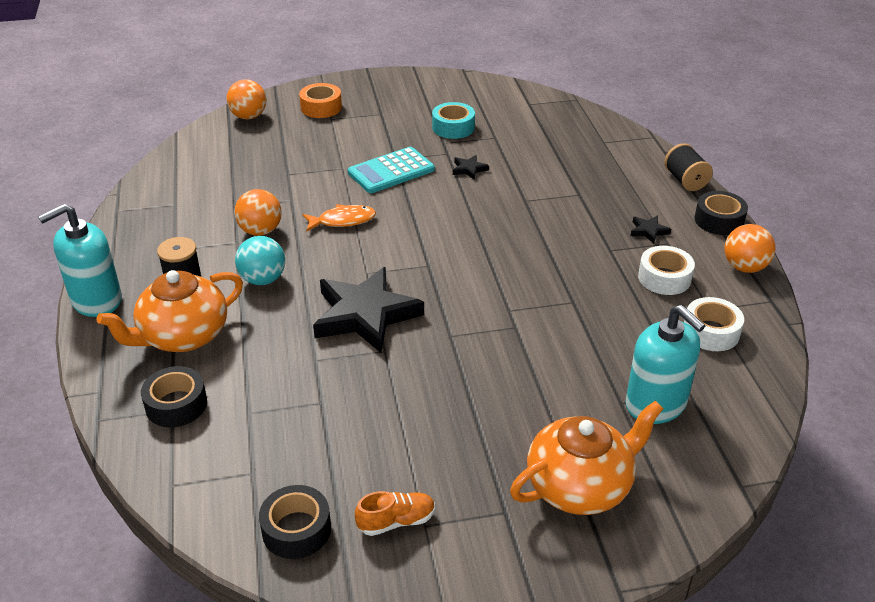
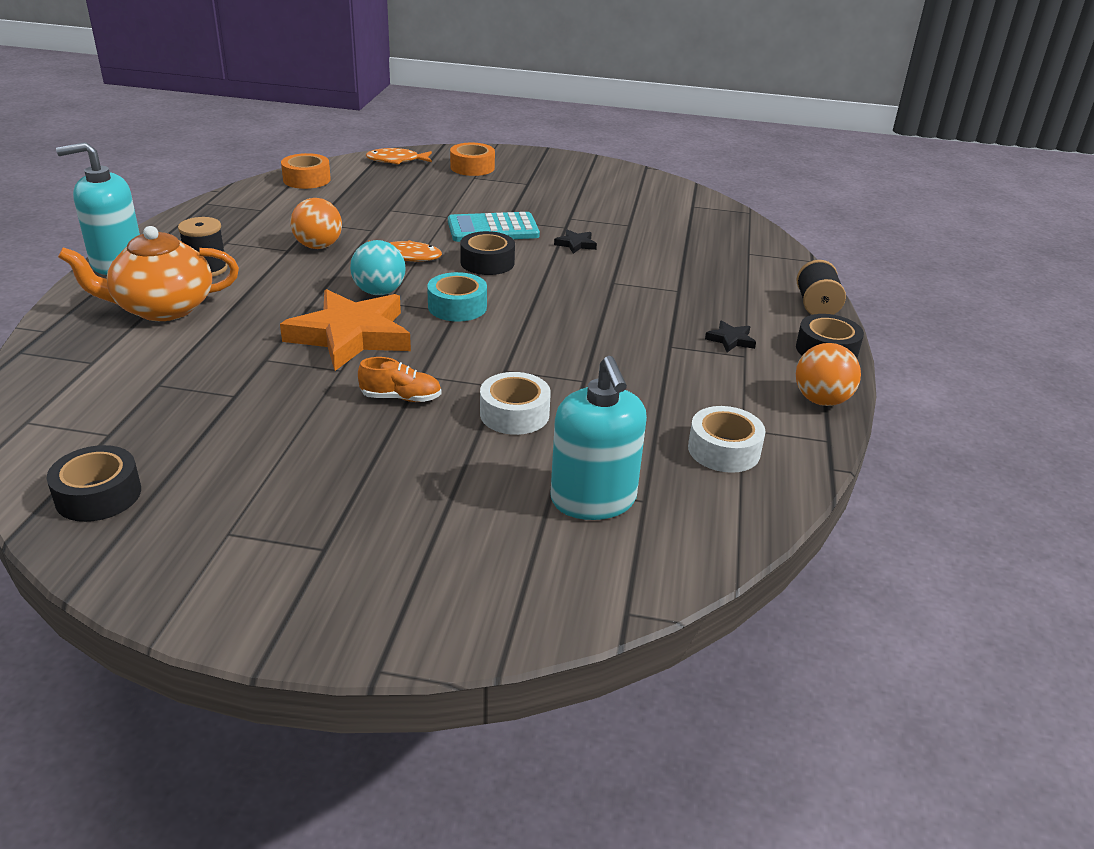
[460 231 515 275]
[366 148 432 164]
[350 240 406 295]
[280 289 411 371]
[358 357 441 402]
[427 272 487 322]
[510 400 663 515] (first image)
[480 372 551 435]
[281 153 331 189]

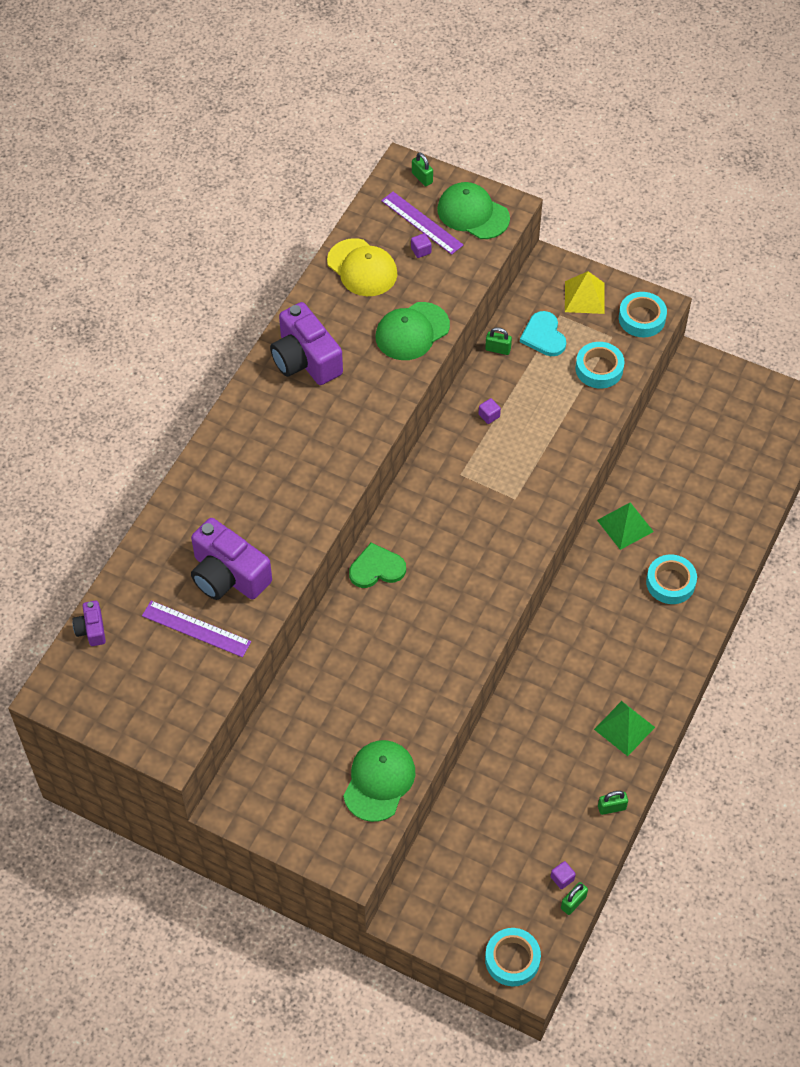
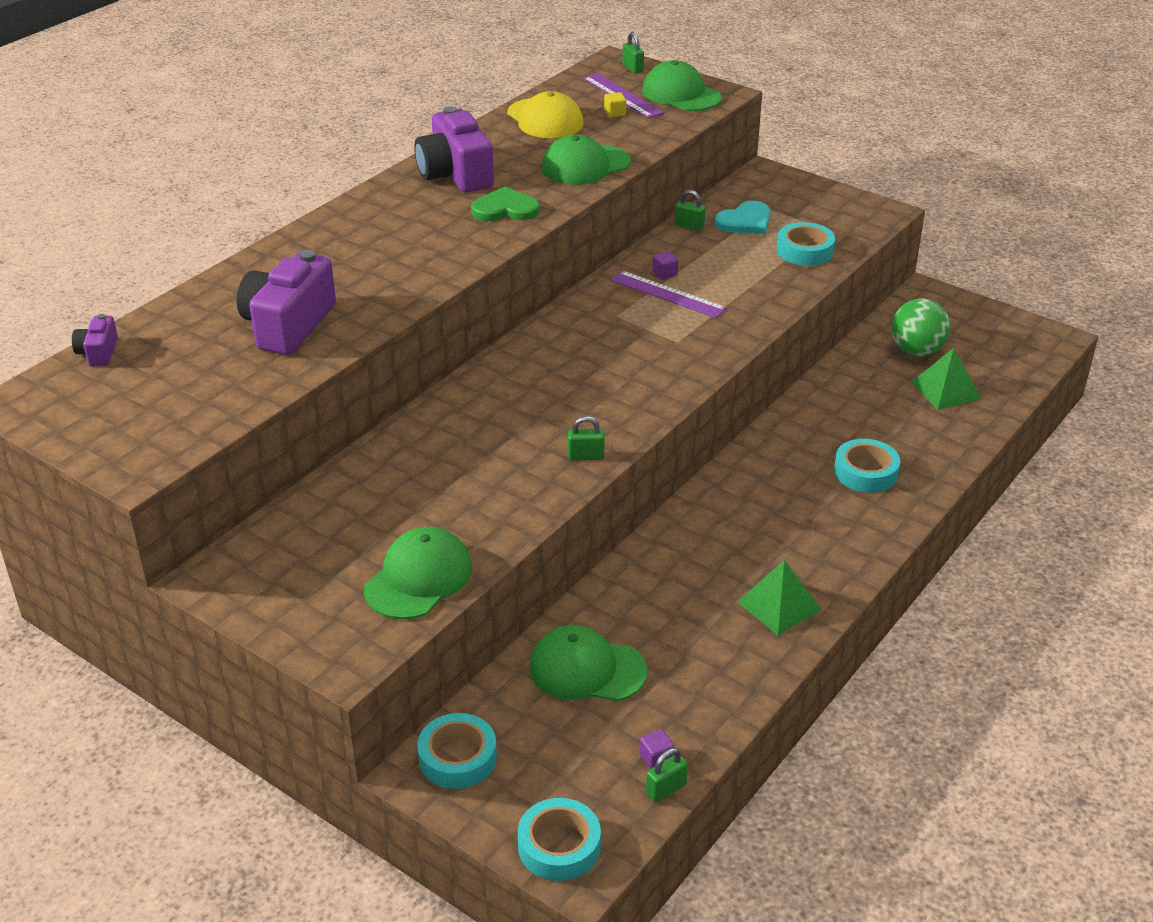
[610 271 727 318]
[237 250 336 355]
[471 187 540 221]
[604 92 626 117]
[715 201 770 234]
[565 271 604 314] (first image)
[911 348 981 410]
[568 416 605 460]
[417 713 497 789]
[529 625 647 701]
[891 299 951 356]

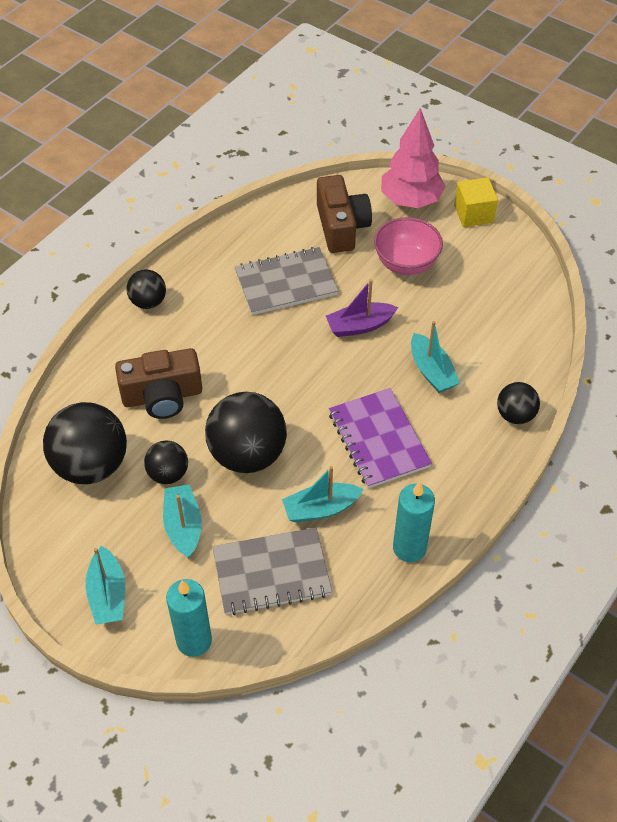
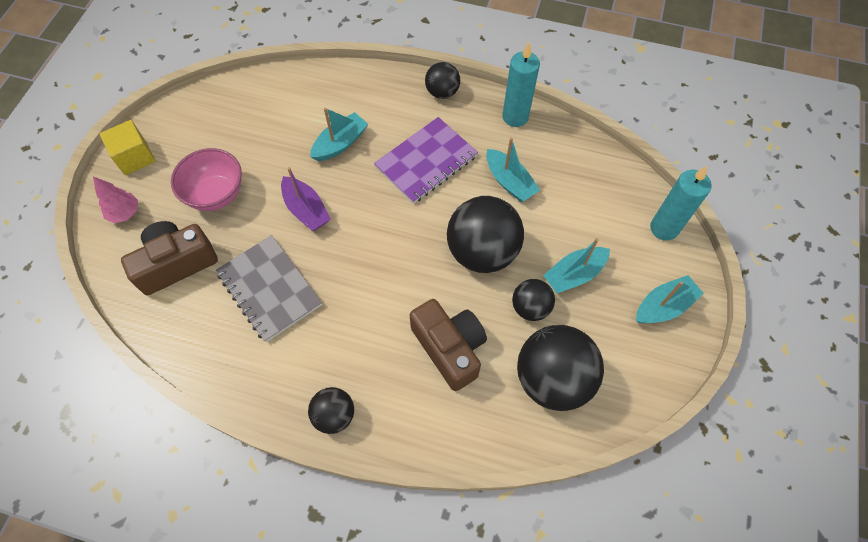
[213 527 332 615] (first image)
[93 177 138 223]
[425 62 460 99]

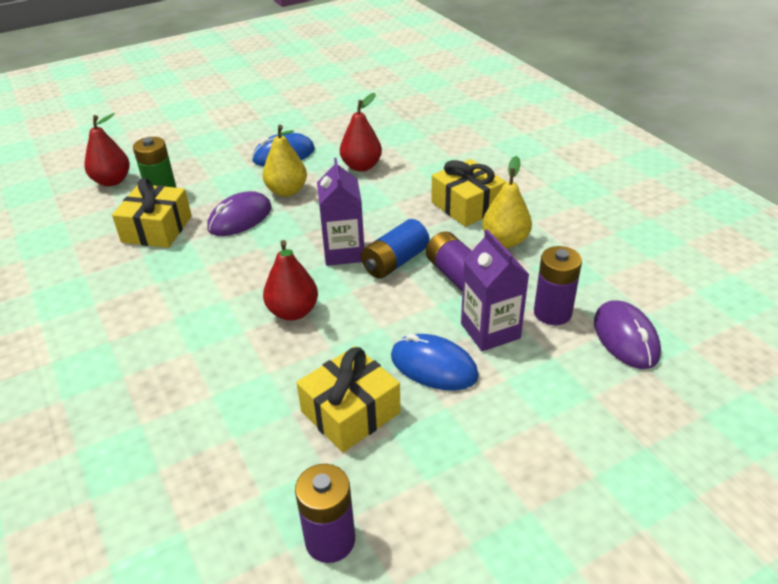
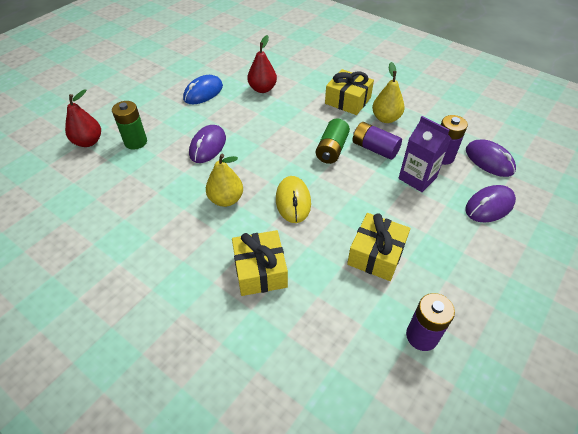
[232 230 288 296]
[206 154 243 207]
[276 176 311 223]
[317 158 364 266] (first image)
[316 119 350 164]
[391 334 479 391] (first image)
[465 185 516 222]

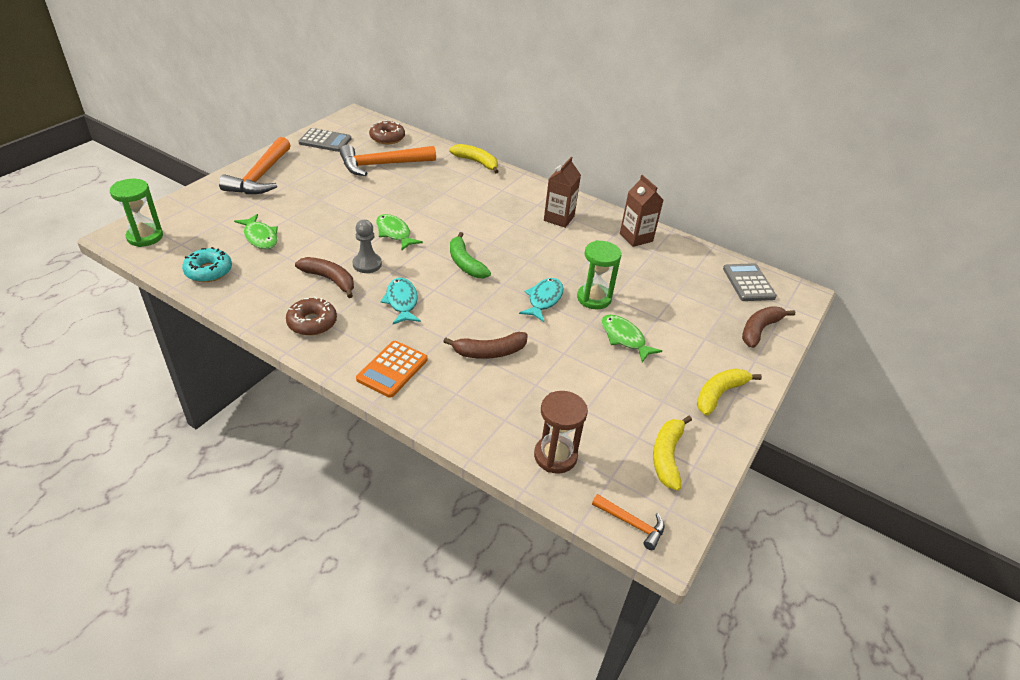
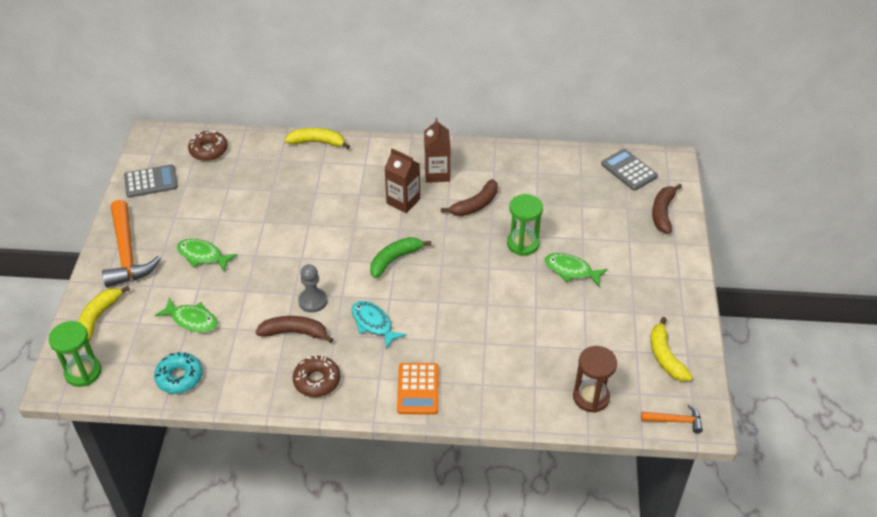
[340 145 436 176] (first image)
[177 239 237 271]
[441 179 498 216]
[370 237 431 278]
[519 278 564 322] (first image)
[385 148 420 213]
[78 286 130 341]

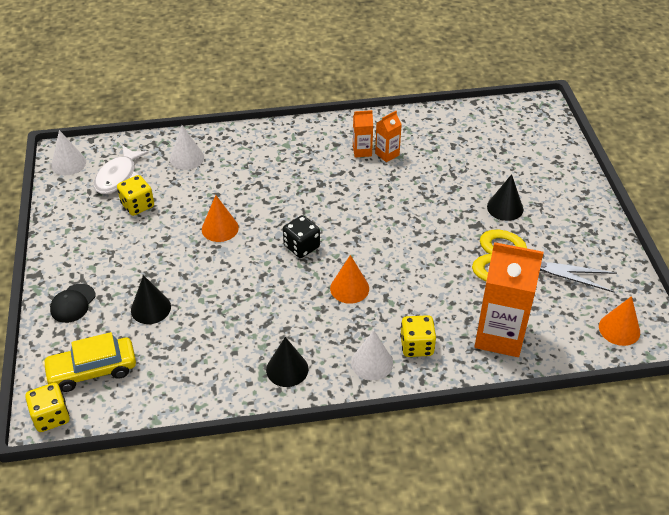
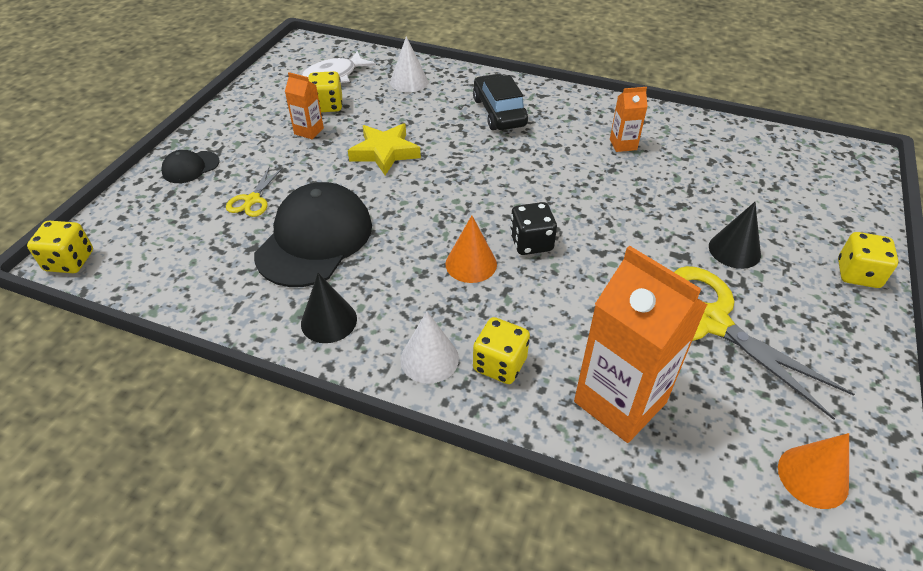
[42 332 136 392] (first image)
[51 130 86 175] (first image)
[226 166 283 217]
[348 123 421 175]
[510 202 557 255]
[285 72 324 139]
[254 182 372 287]
[473 74 528 130]
[838 232 898 288]

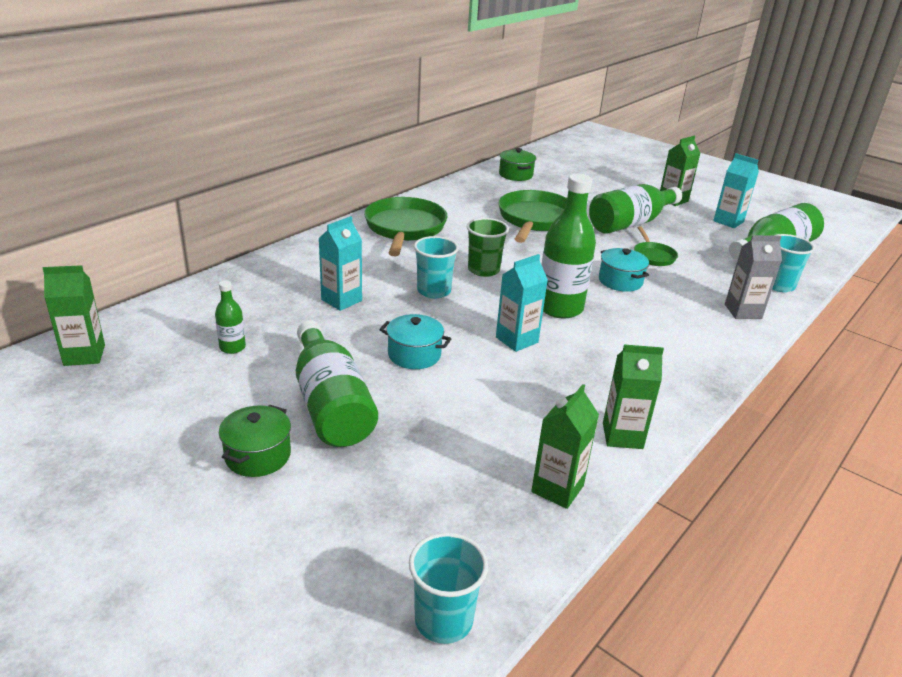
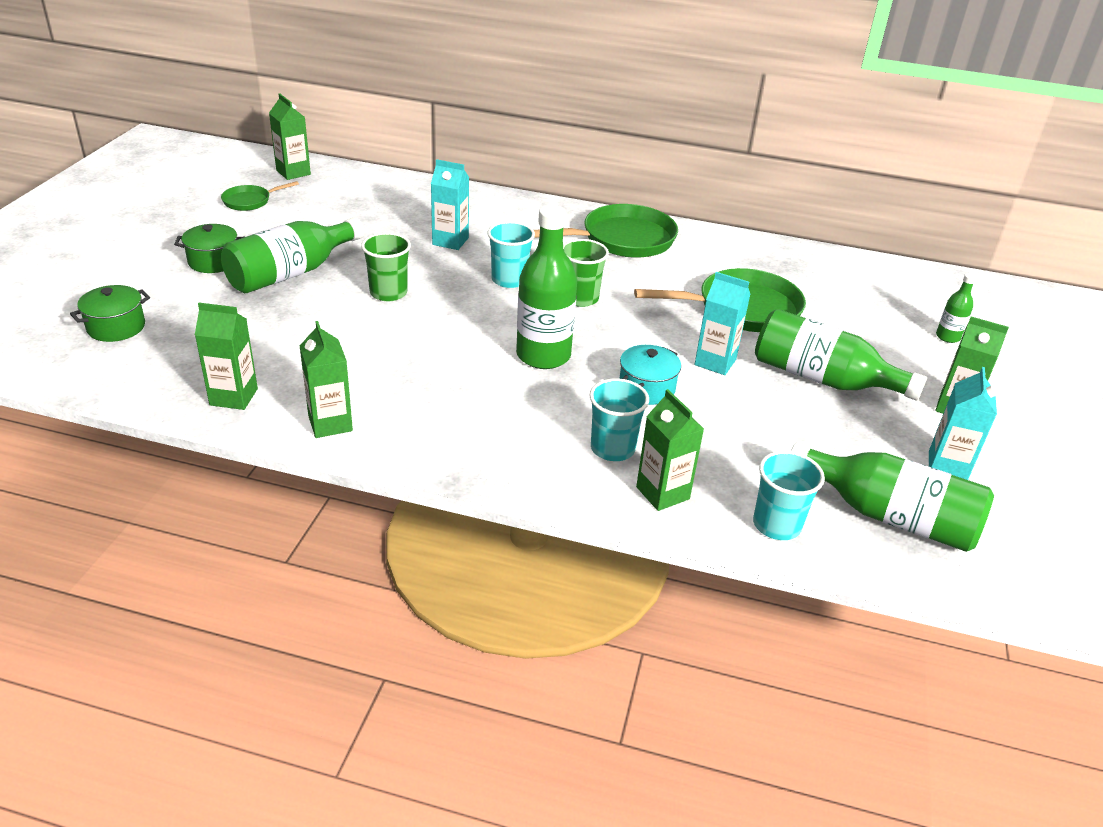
[936 273 977 343]
[361 233 411 301]
[589 378 649 461]
[695 272 751 375]
[70 285 150 342]
[221 181 299 211]
[636 389 704 511]

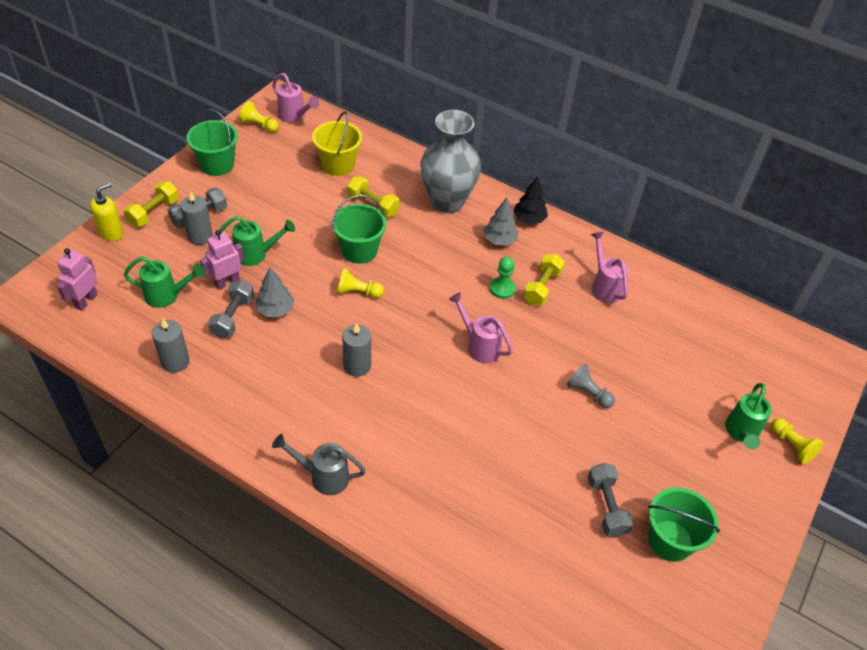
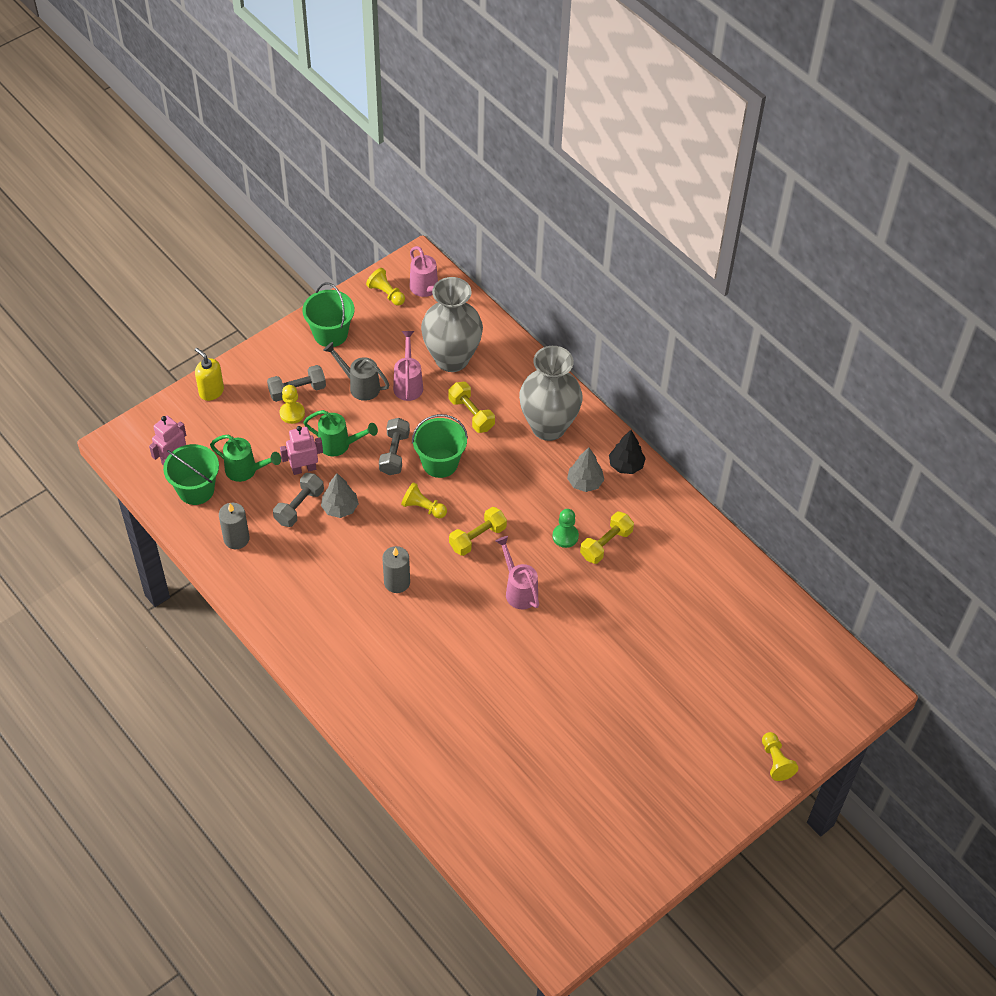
[195 348 224 401]
[449 507 507 556]
[280 385 305 424]
[323 342 389 401]
[421 277 483 372]
[567 363 615 408] (first image)
[379 418 410 475]
[393 331 423 401]
[163 444 219 505]
[725 383 772 450] (first image)

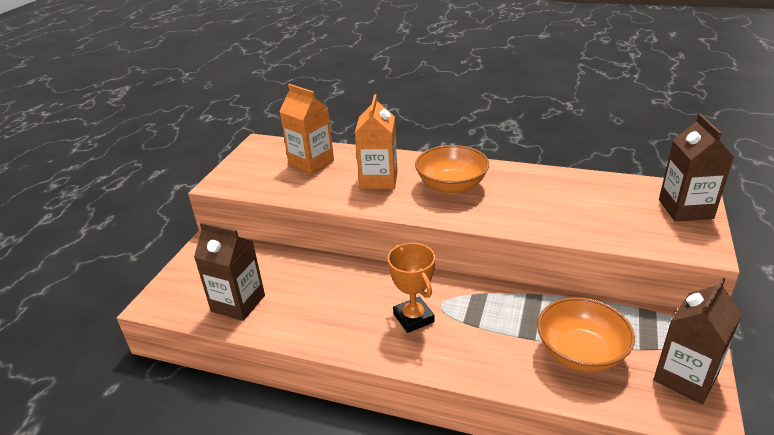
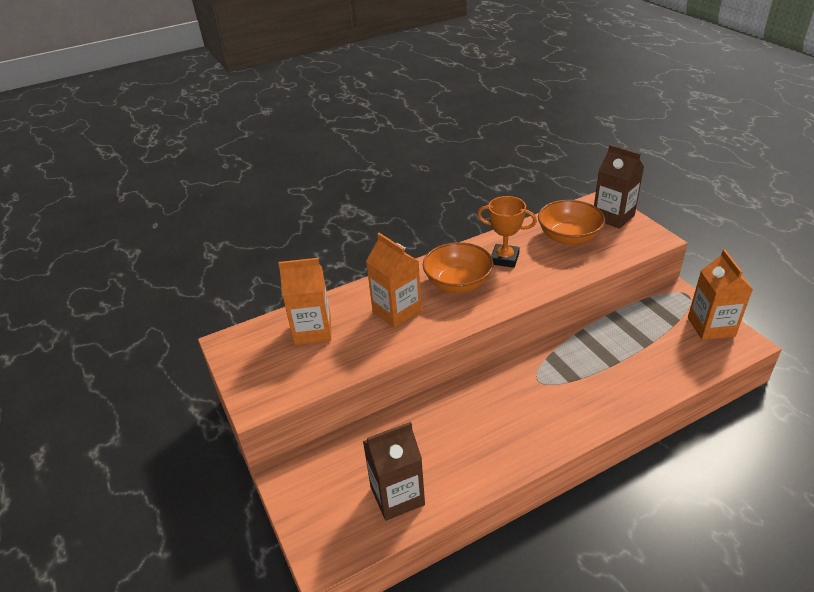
[477 196 537 268]
[538 200 605 245]
[688 249 753 340]

